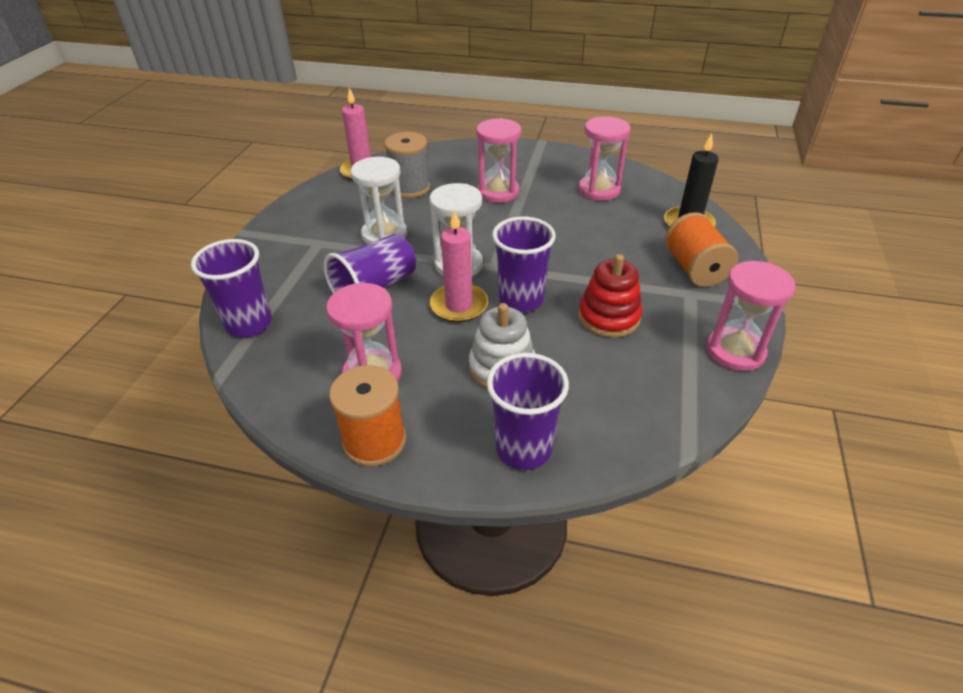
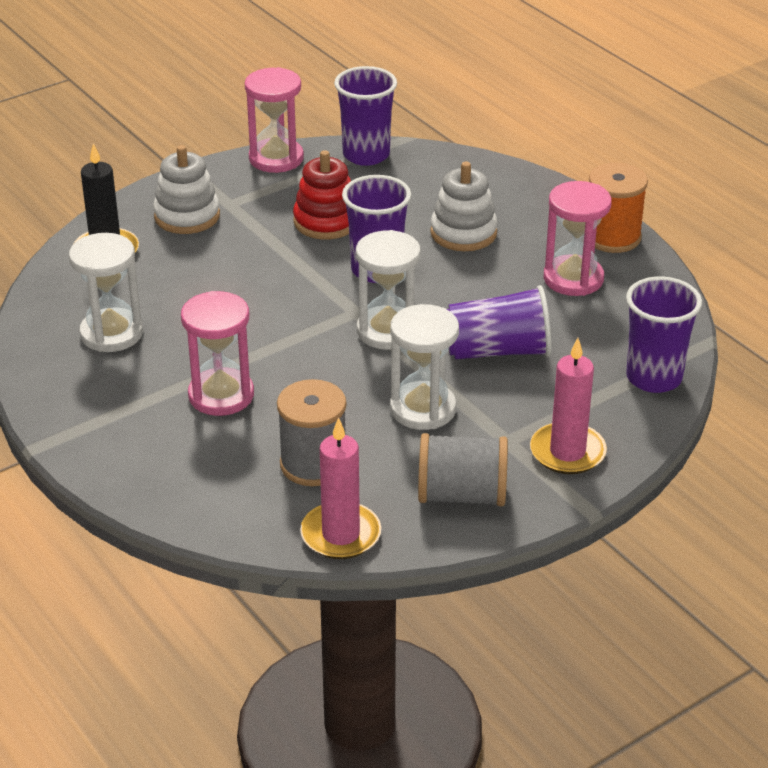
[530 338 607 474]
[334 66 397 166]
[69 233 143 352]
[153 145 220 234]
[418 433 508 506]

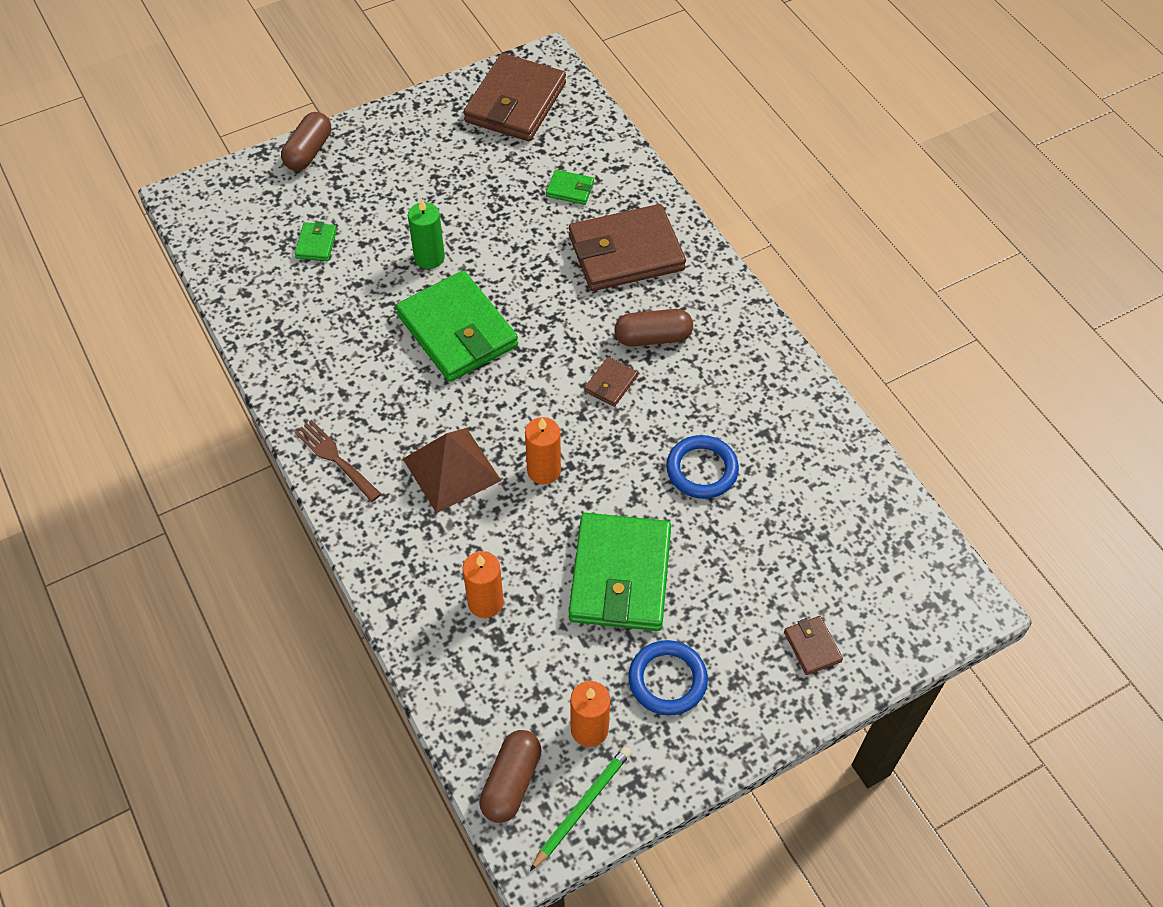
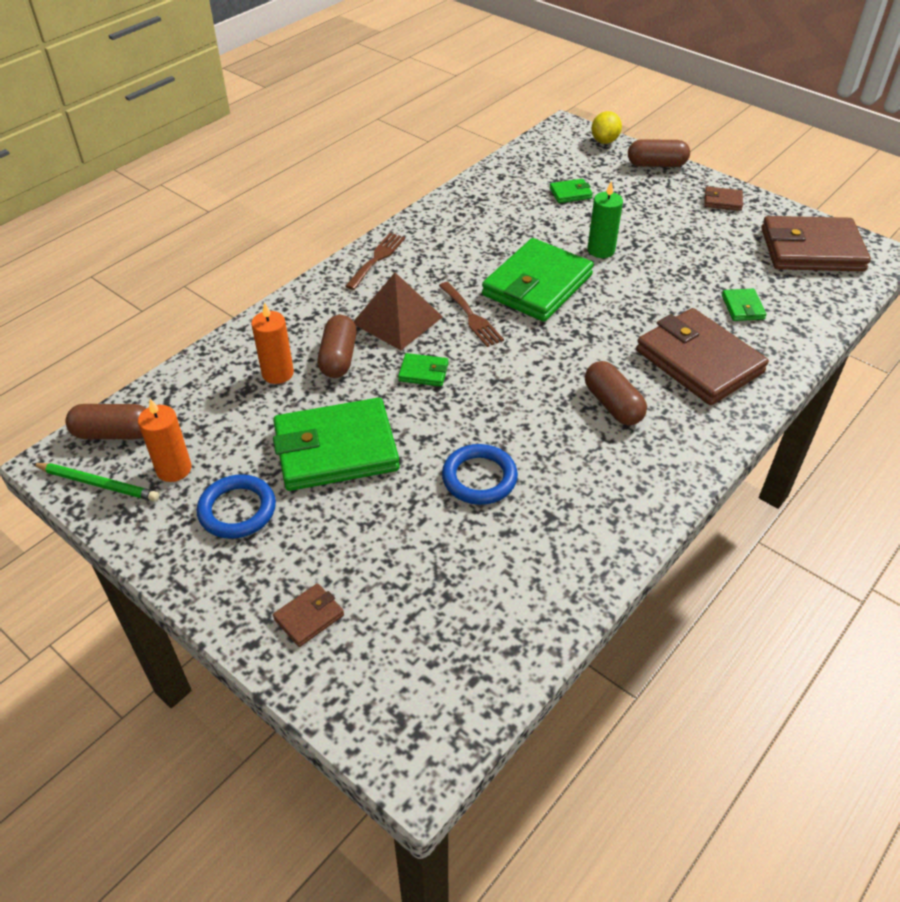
[398 353 448 387]
[704 186 743 211]
[318 315 357 378]
[439 282 504 347]
[591 111 622 144]

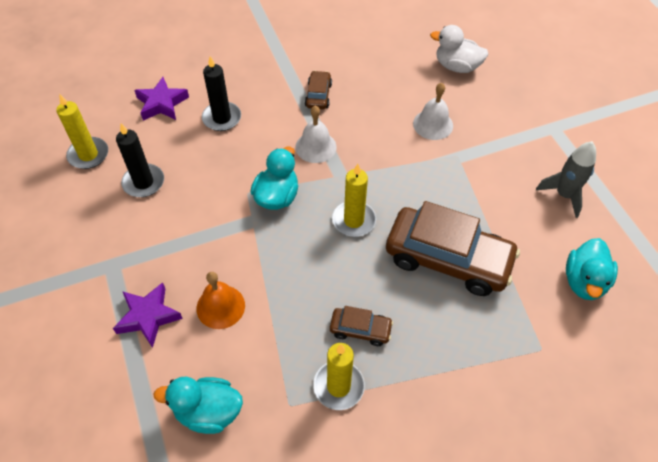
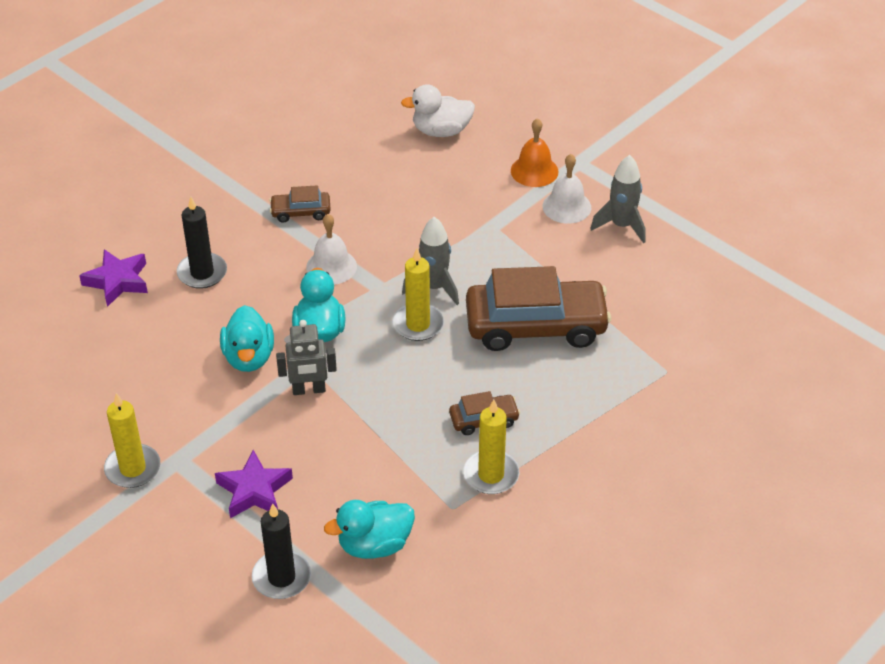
[104 393 160 488]
[252 503 311 599]
[511 118 558 187]
[270 186 331 223]
[543 154 591 224]
[220 305 274 372]
[276 320 337 395]
[402 217 459 305]

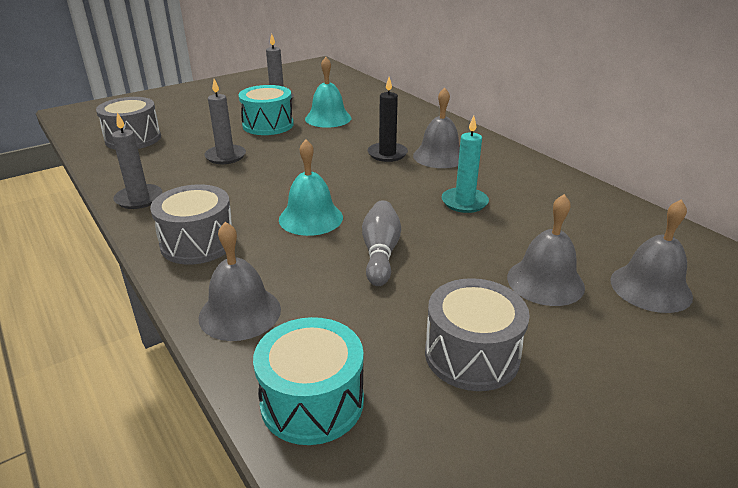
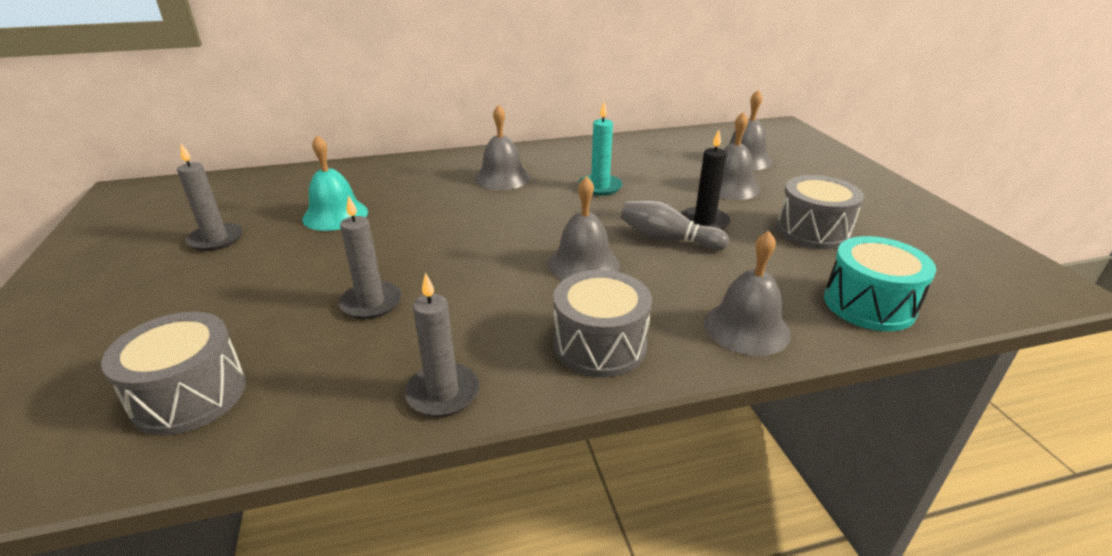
[239 85 294 135] (first image)
[548 176 620 280]
[681 130 730 230]

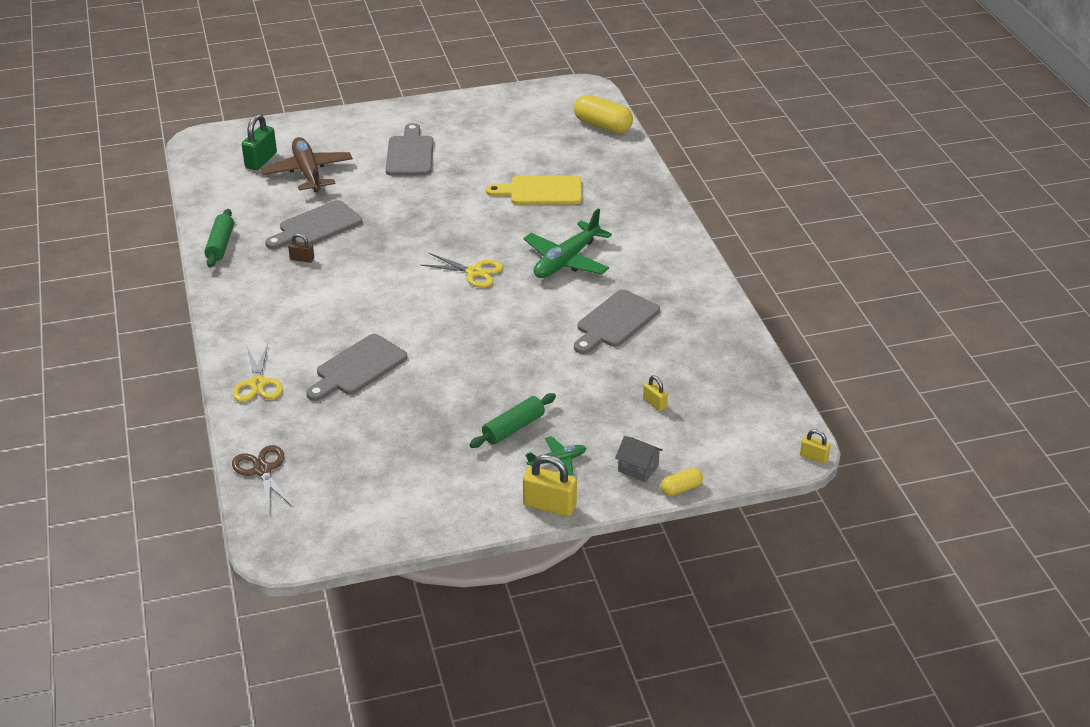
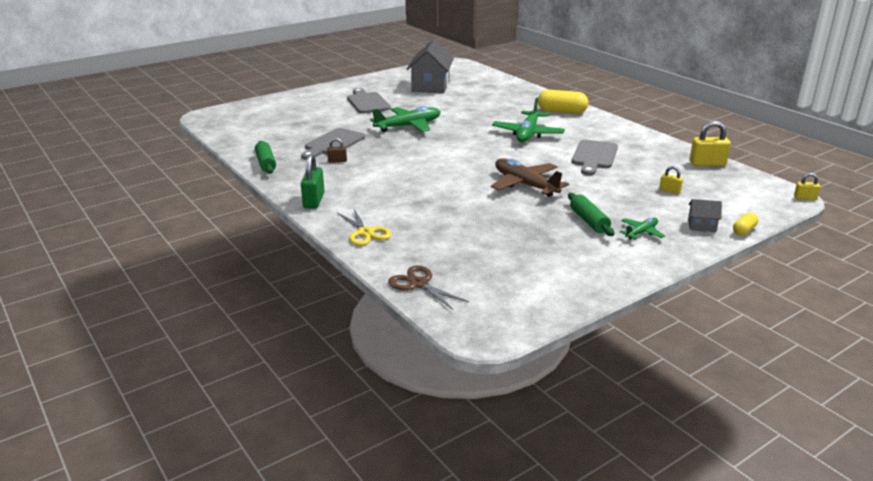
[301 154 324 209]
[491 158 569 197]
[306 334 407 401] (first image)
[421 253 503 288] (first image)
[568 193 615 236]
[486 176 582 205] (first image)
[689 121 731 166]
[538 90 588 114]
[370 106 441 132]
[407 40 454 93]

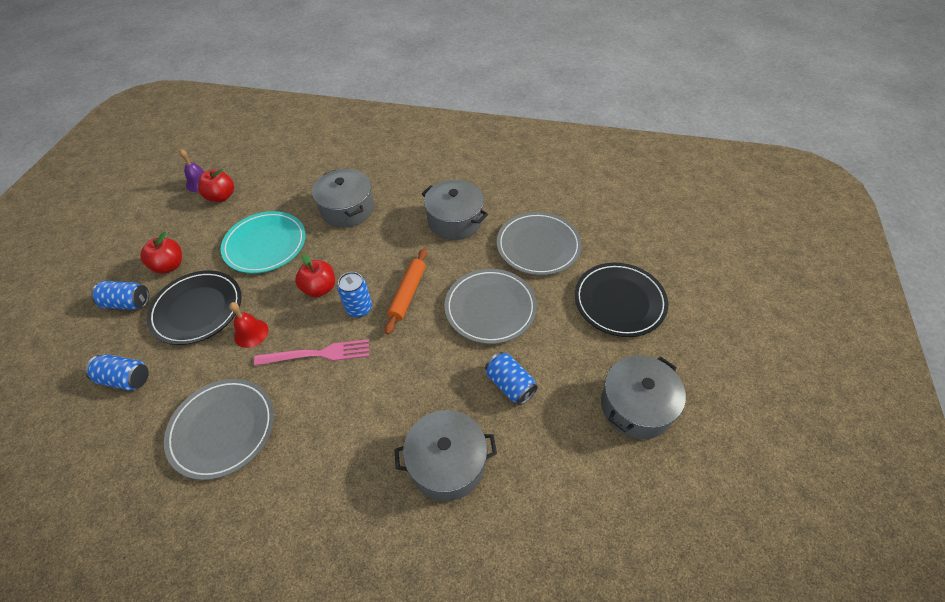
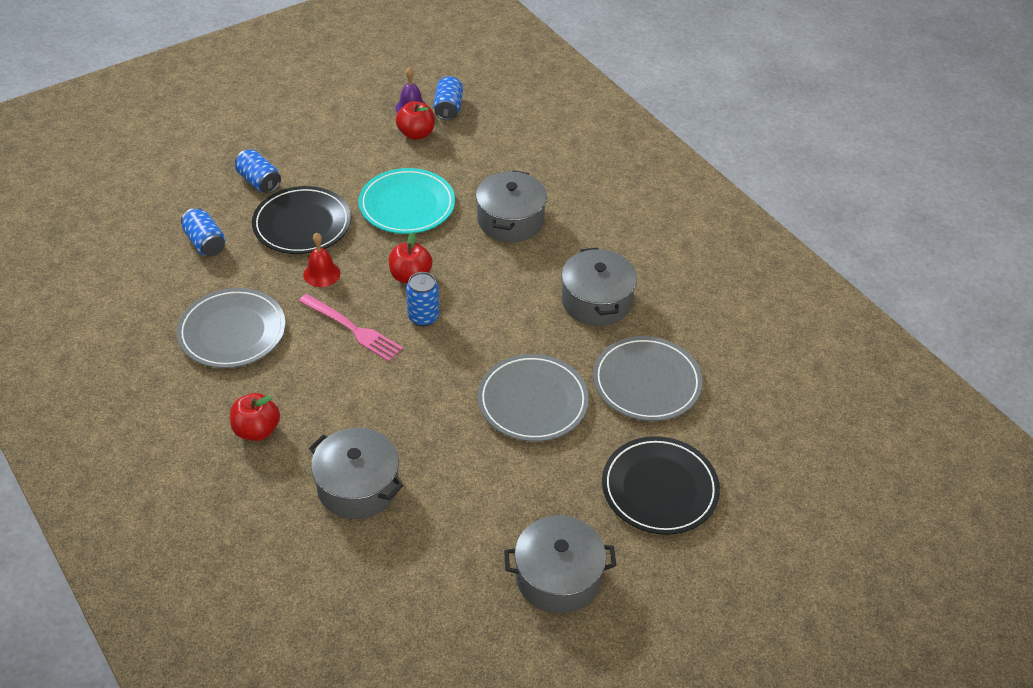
[230 393 280 441]
[385 248 427 334] (first image)
[433 76 463 120]

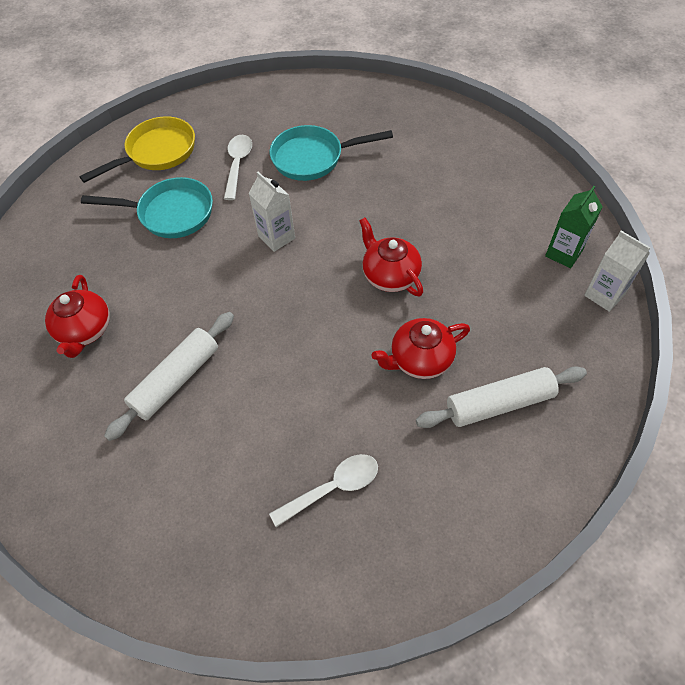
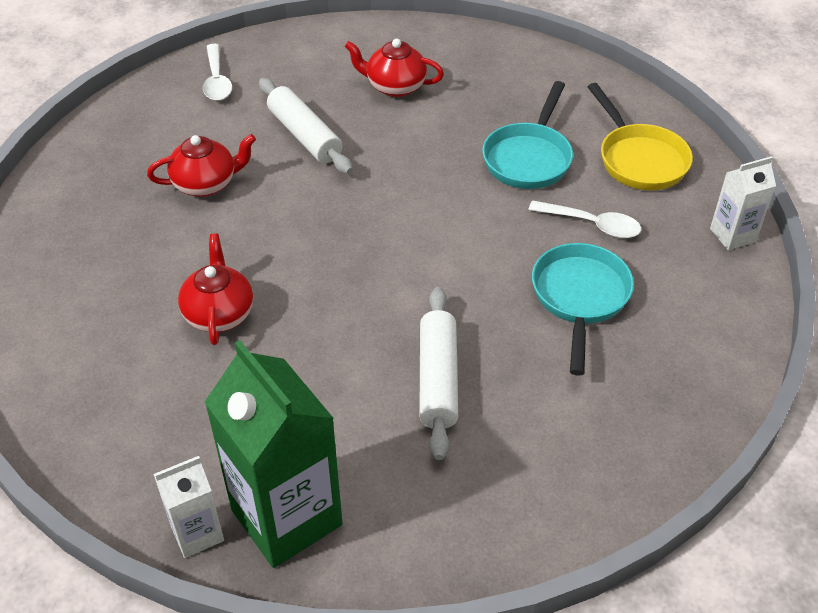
[710 156 776 250]
[203 44 232 101]
[147 134 256 197]
[419 287 458 460]
[205 340 343 568]

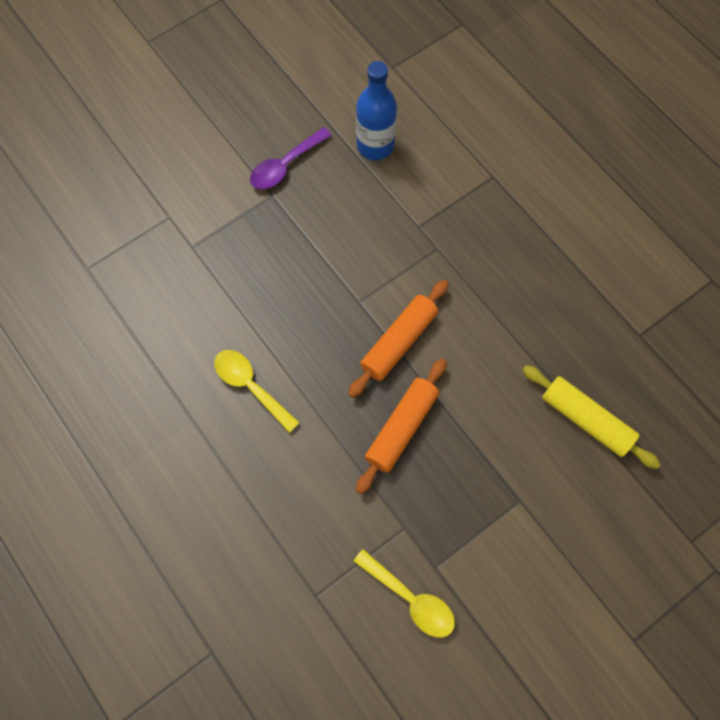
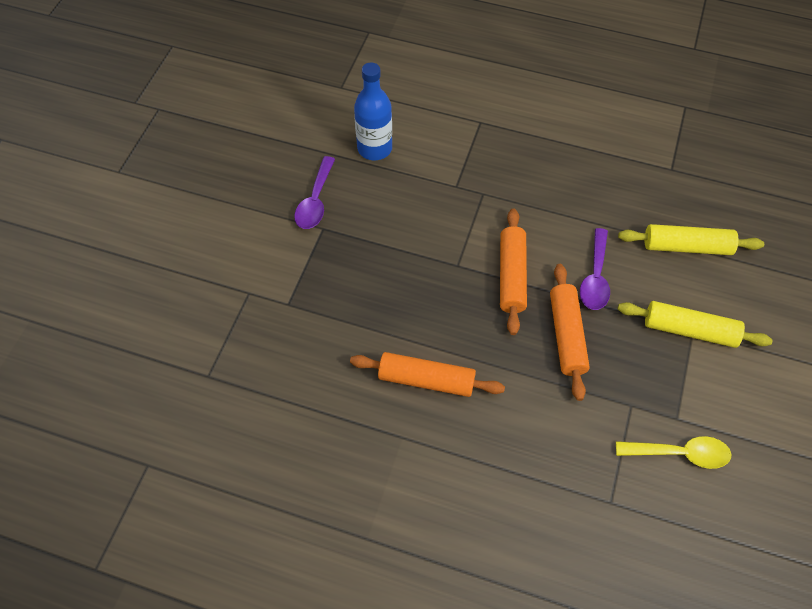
[350 352 505 397]
[580 228 610 310]
[618 301 773 348]

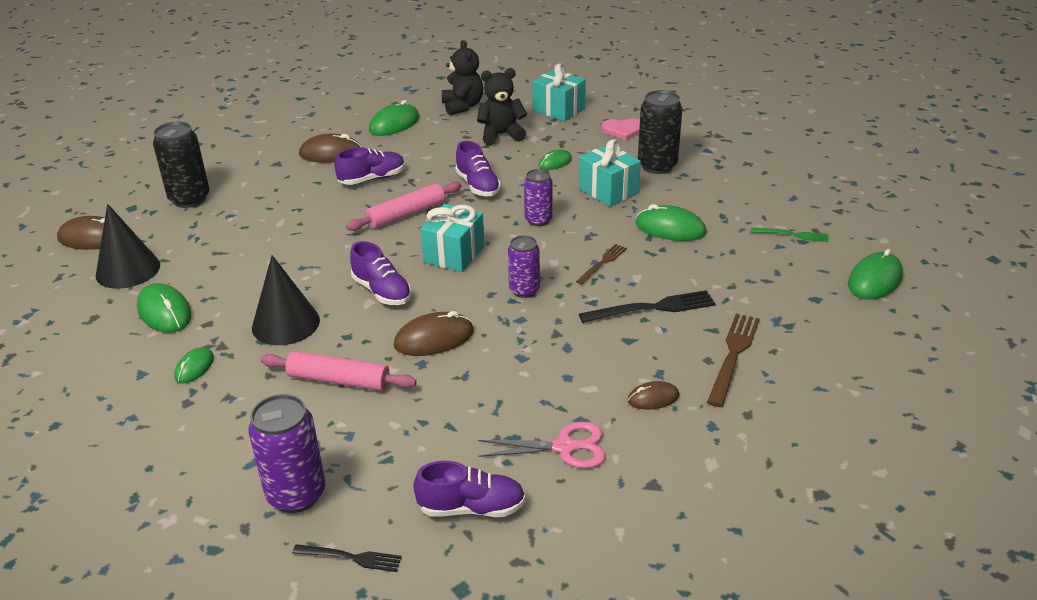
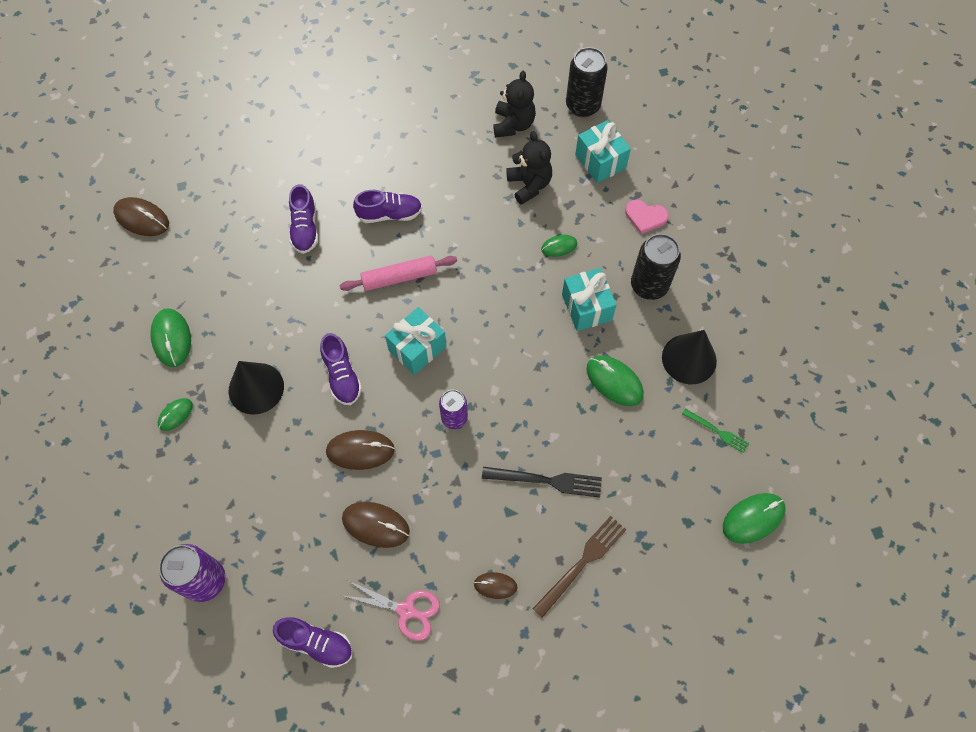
[662 330 717 384]
[566 47 608 117]
[261 351 417 391] (first image)
[292 544 402 572] (first image)
[342 502 410 548]
[369 100 419 136] (first image)
[289 184 318 254]
[506 131 552 205]
[524 169 553 226] (first image)
[576 244 627 285] (first image)

